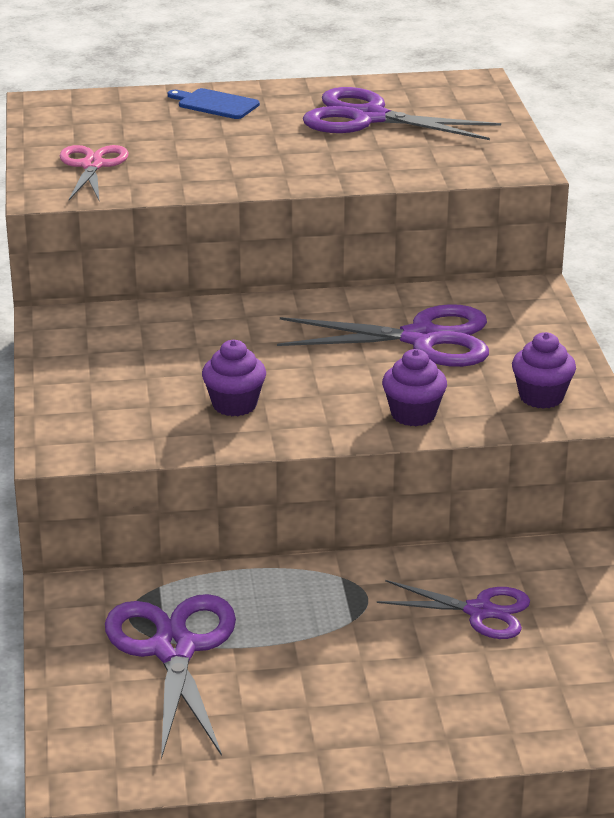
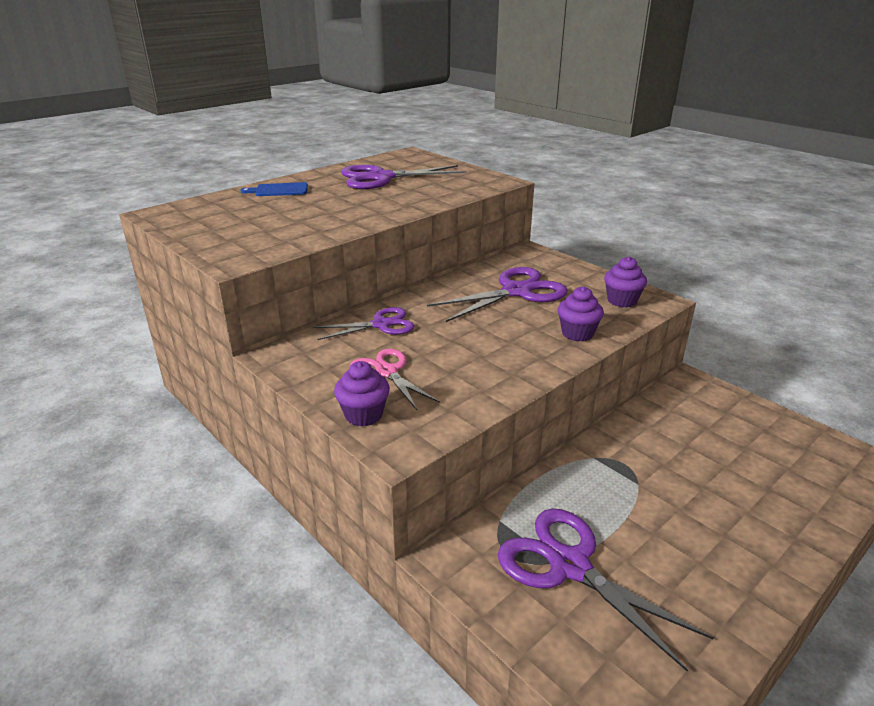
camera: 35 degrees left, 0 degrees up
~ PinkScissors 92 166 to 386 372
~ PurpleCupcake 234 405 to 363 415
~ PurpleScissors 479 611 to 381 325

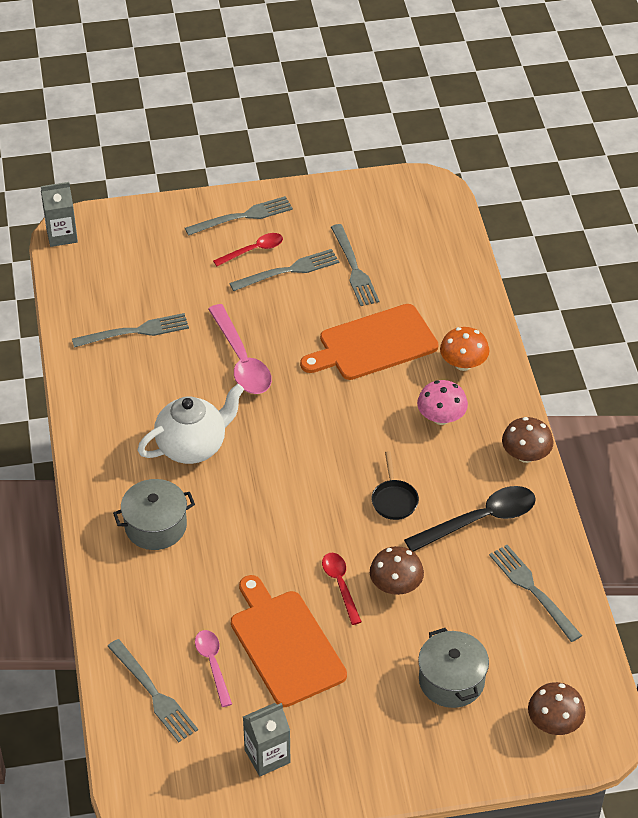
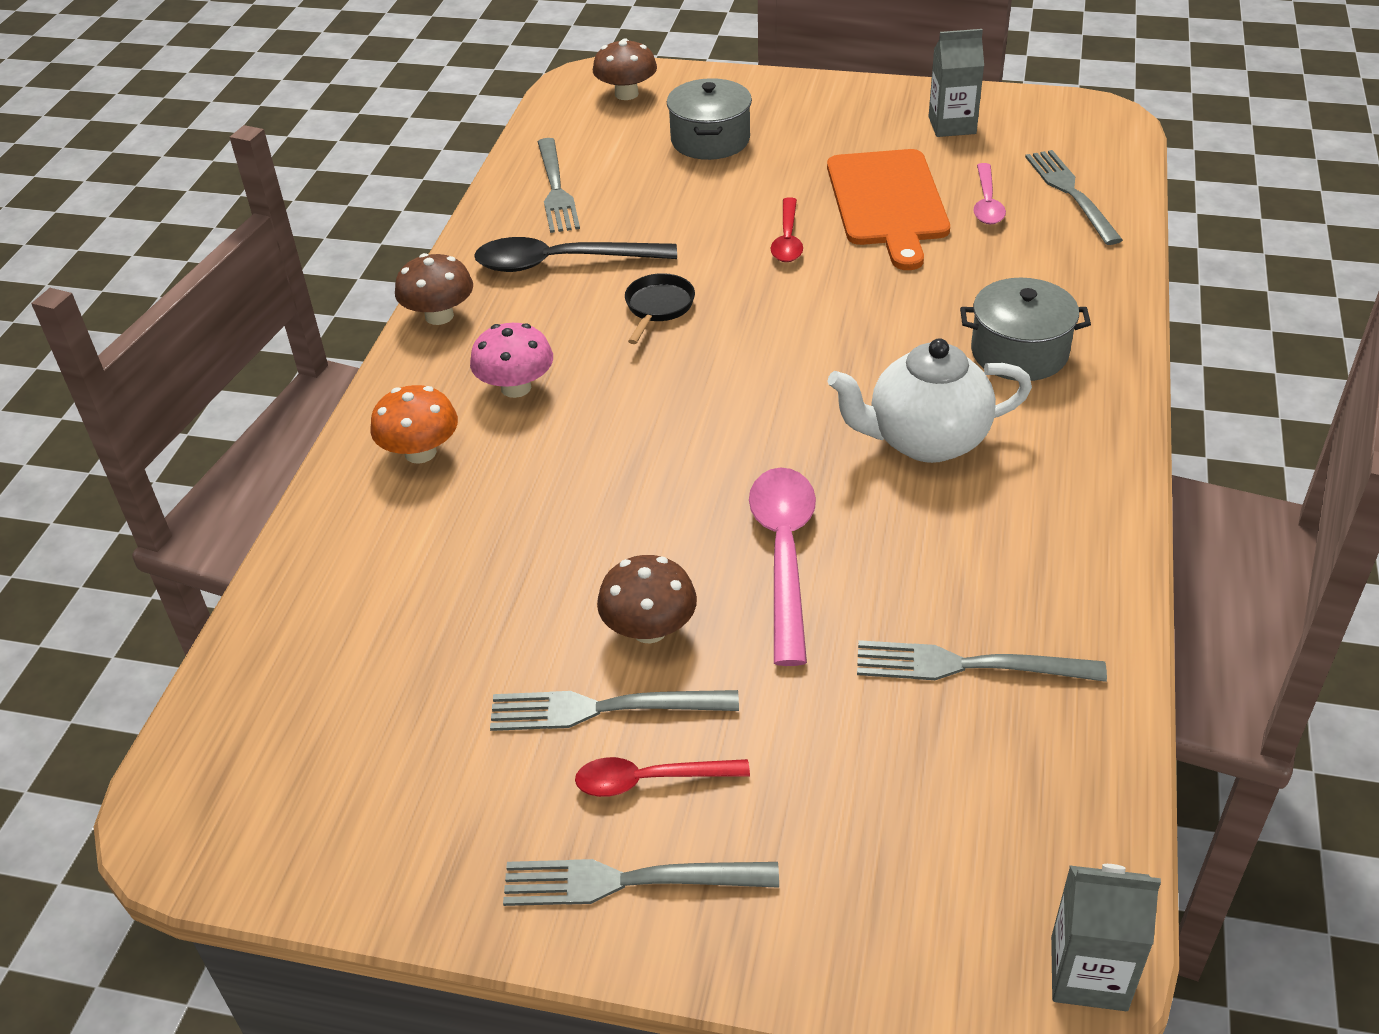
camera: 155 degrees left, 5 degrees down
- OrangeCuttingBoard 373 344
- GreyFork 354 269
~ BrownMushroom 395 585 to 649 629

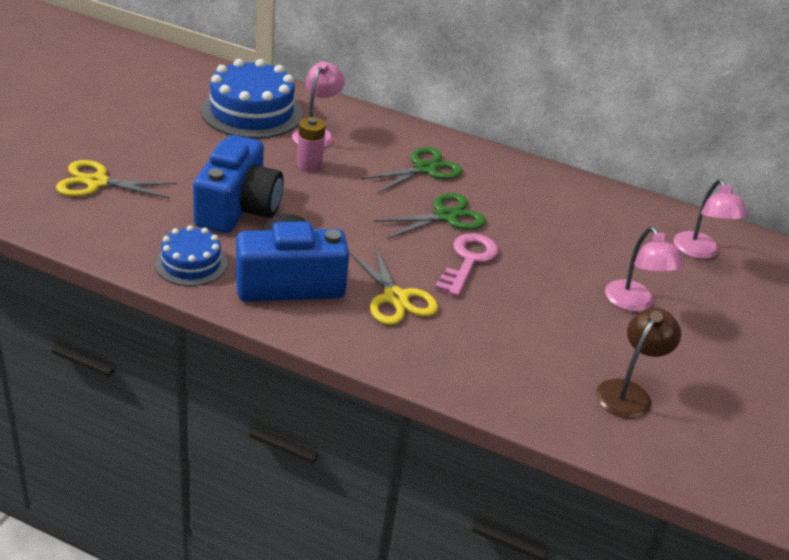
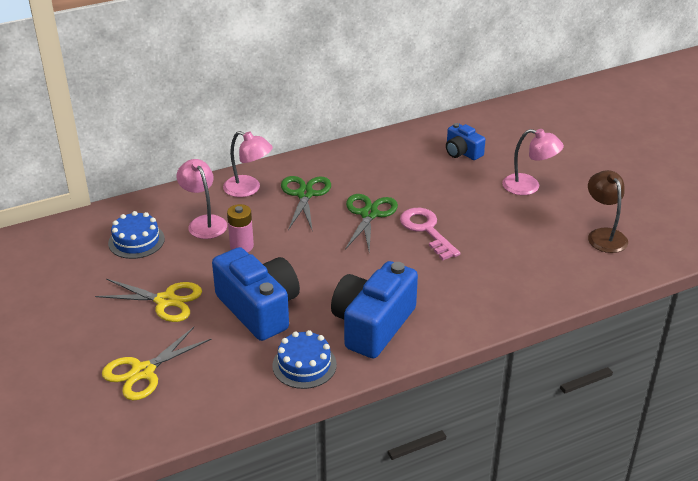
camera: 45 degrees left, 0 degrees up
~ BlueCake 252 112 = 136 241 x0.57
~ YellowScissors 395 298 to 166 301
~ PinkLamp 700 252 to 248 189
+ BlueCamera 462 152

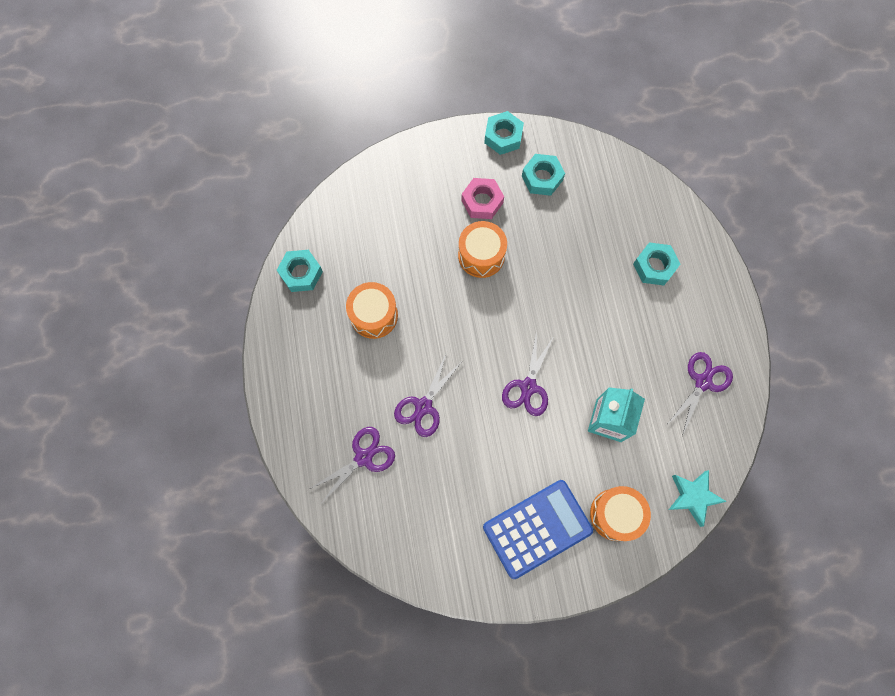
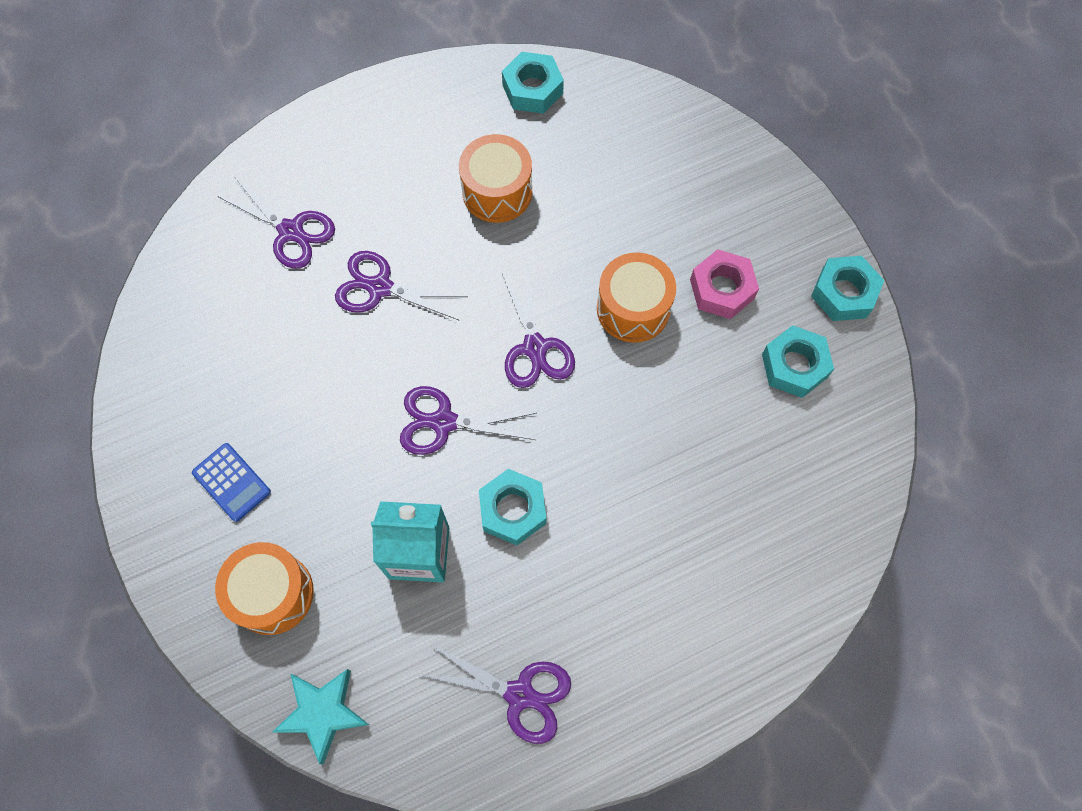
camera: 75 degrees right, 5 degrees down
~ BlueCalculator 537 528 = 231 482 x0.50
~ TurquoiseNut 654 266 to 513 510
+ PurpleScissors 535 347

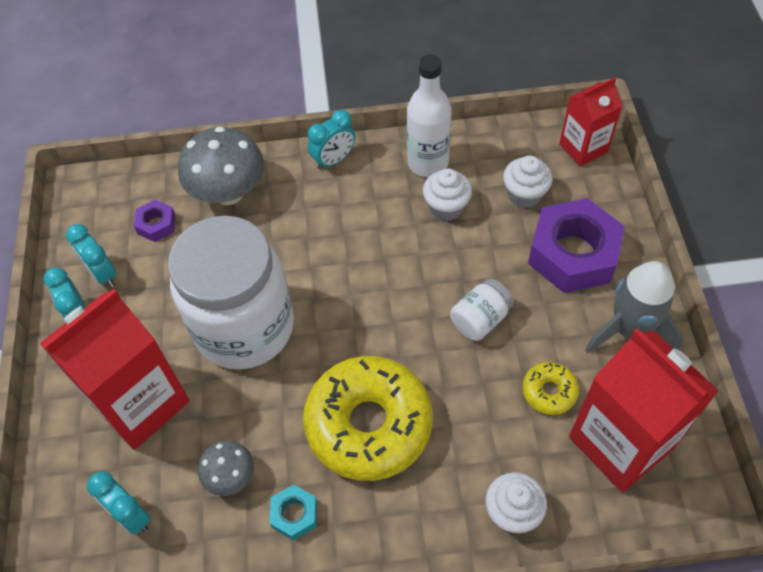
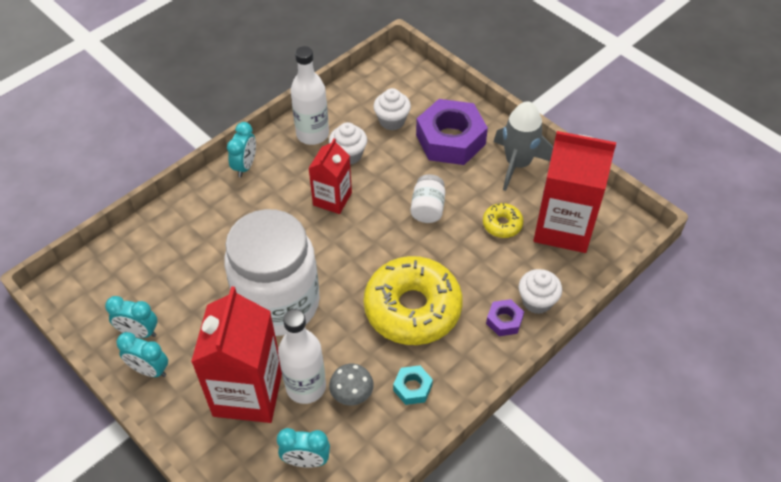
camera: 40 degrees left, 5 degrees down
~ PurpleNut 156 224 to 504 321
- GreyMushroom 229 193
~ RedCarton 583 148 to 332 199
+ WhiteBottle 306 387

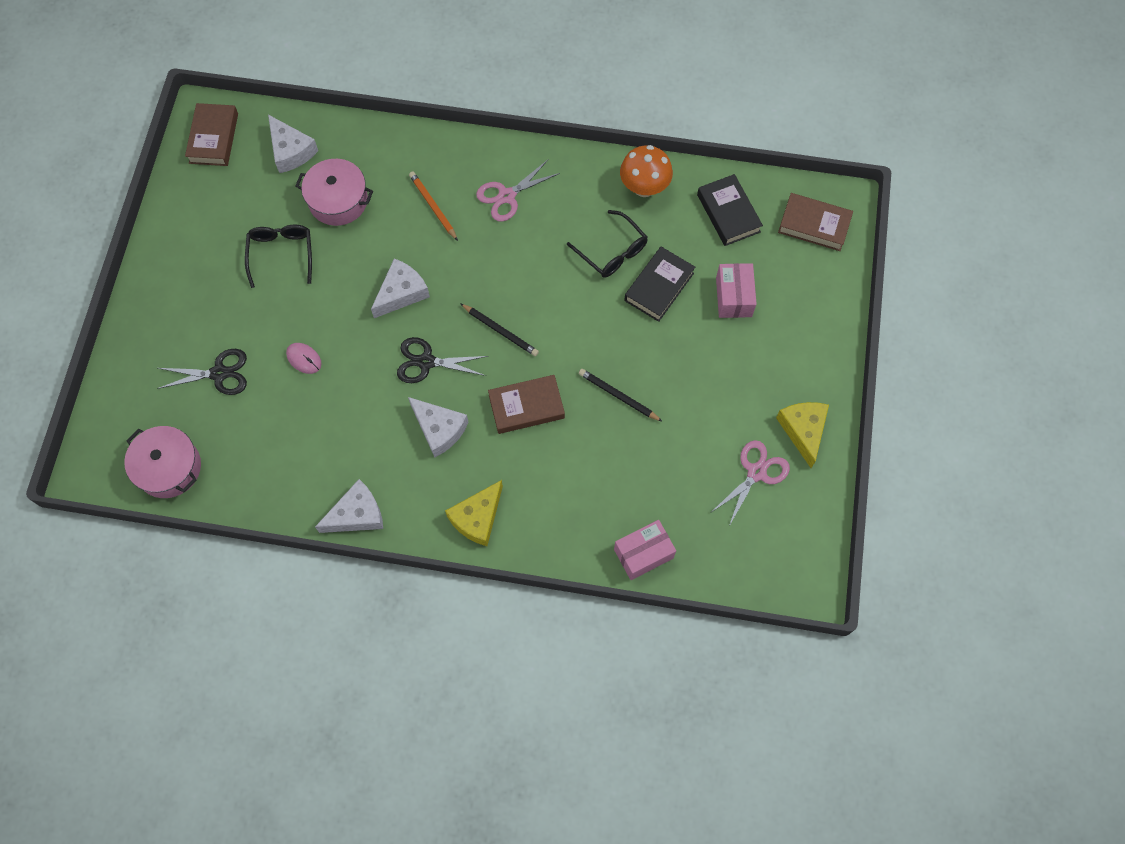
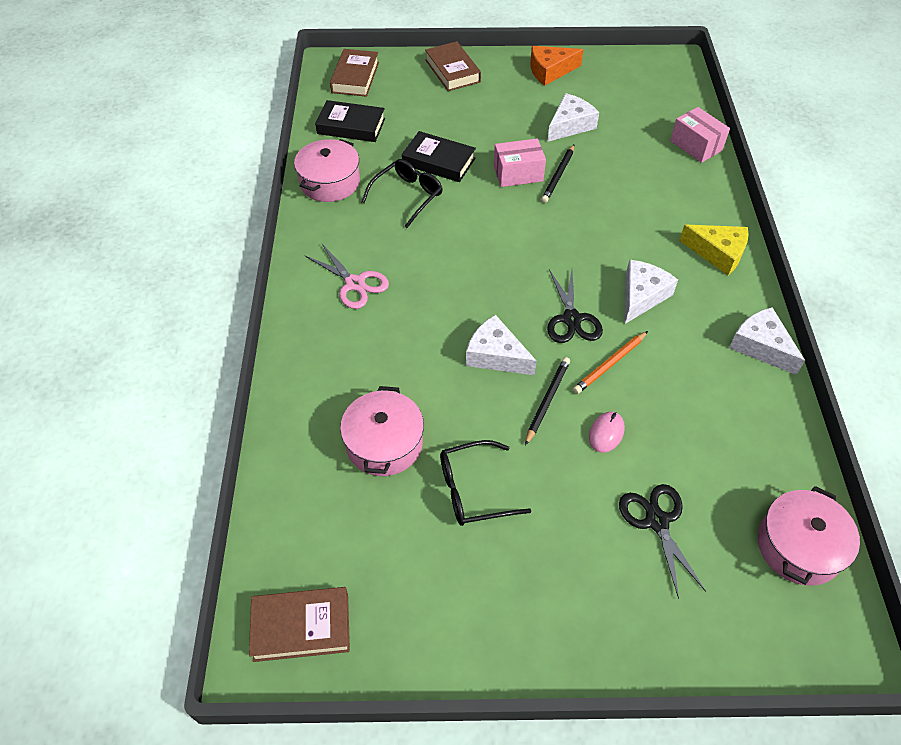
camera: 100 degrees left, 15 degrees down
~ WhiteCheese 291 151 to 570 125
~ OrangePencil 433 206 to 610 364
~ BlackPencil 500 331 to 547 401
~ BrownBook 526 407 to 452 71
~ OrangeMushroom 644 187 to PinkPot 330 182
~ BlackBook 728 213 = 351 126 45 degrees clockwise
- PinkScissors 756 472
~ PinkBox 733 297 to 518 173
~ YellowCheese 803 431 to OrangeCheese 550 71

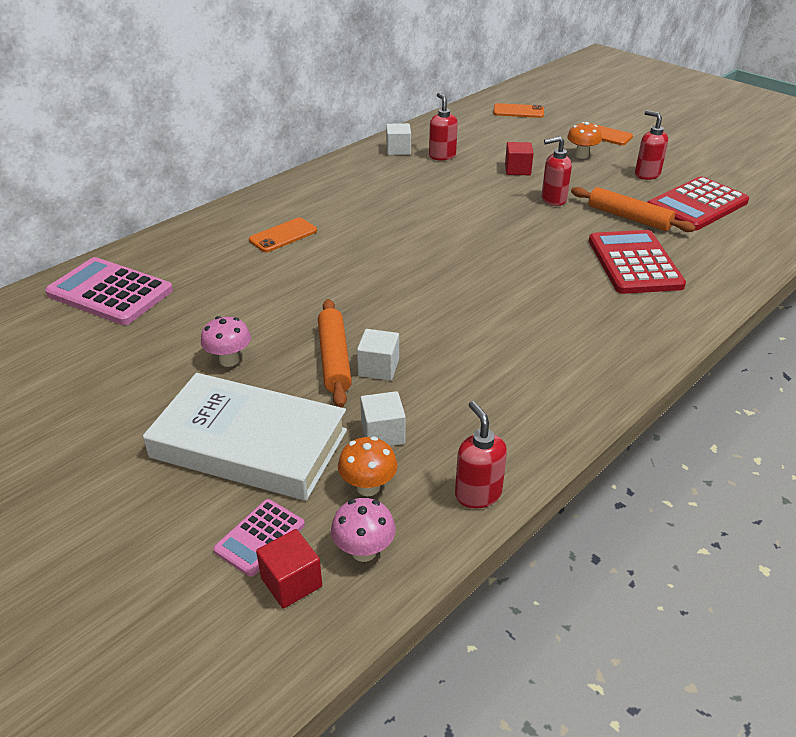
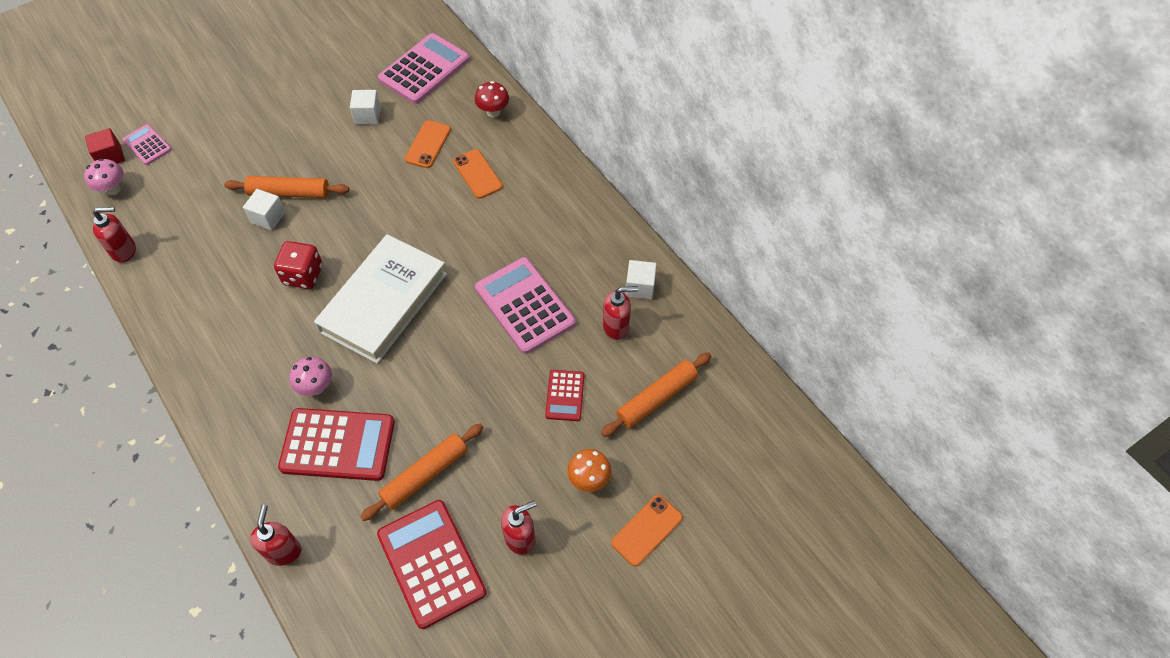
camera: 100 degrees right, 20 degrees up
~ WhiteBook 249 443 to 384 302
~ PinkMushroom 229 360 to 316 387
- OrangeMushroom 368 487
~ WhiteCube 383 433 to 367 115
~ OrangePhone 518 111 to 428 144
~ RedCube 517 170 to RedCalculator 565 395
~ RedSoapDispenser 553 200 to 283 551
+ RedDice 303 275
+ RedMushroom 493 112
+ PinkCalculator 525 305
+ OrangeRollingPin 656 398

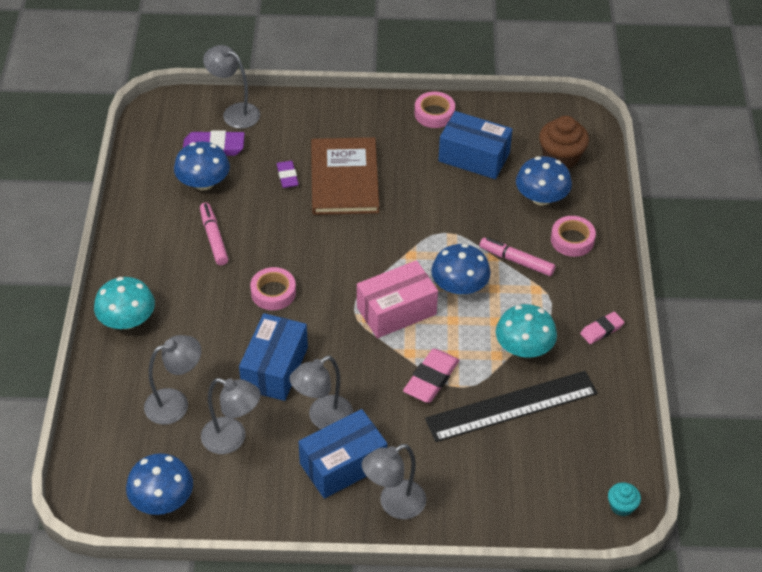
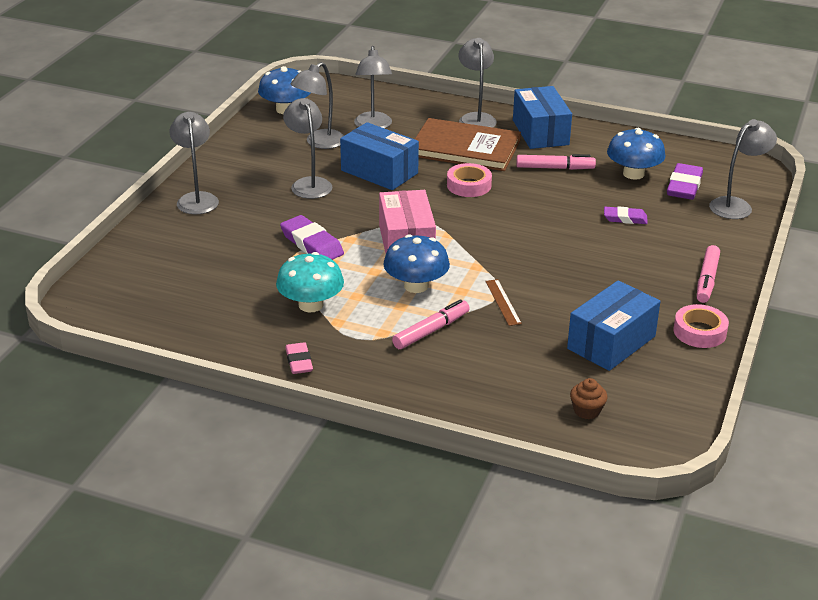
camera: 110 degrees right, 15 degrees down
~ TurquoiseMushroom 127 320 to GreyLamp 476 118
~ BlueBox 343 464 to 540 132
~ BrownBook 344 179 to 465 148
~ PinkEraser 431 379 to PurpleEraser 311 244
- BlackRuler 511 406
- BlueMushroom 541 198
~ BrownCupcake 561 157 = 587 411 x0.55
- PinkTape 572 240
- TurquoiseCupcake 621 506
+ BrownRuler 503 302
+ PinkMarker 707 280

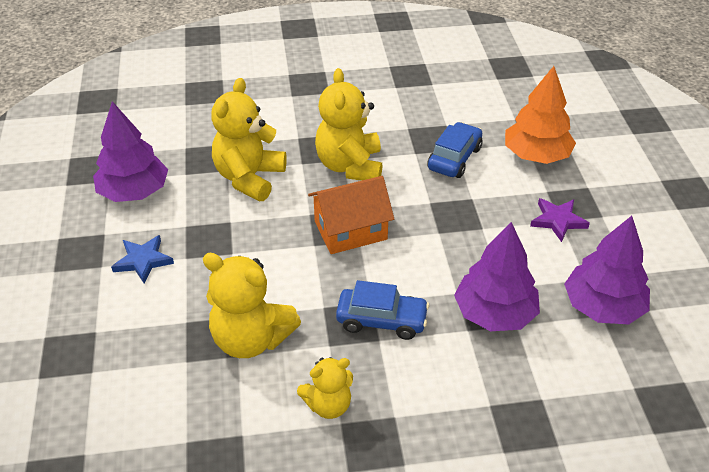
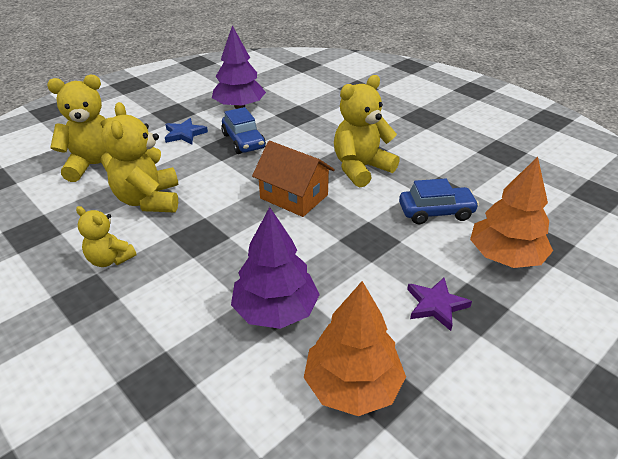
camera: 55 degrees right, 5 degrees down
~ YellowTeddyBear 249 178 to 97 166
~ BlueCar 381 320 to 243 141
~ PurpleTree 603 307 to OrangeTree 352 385

